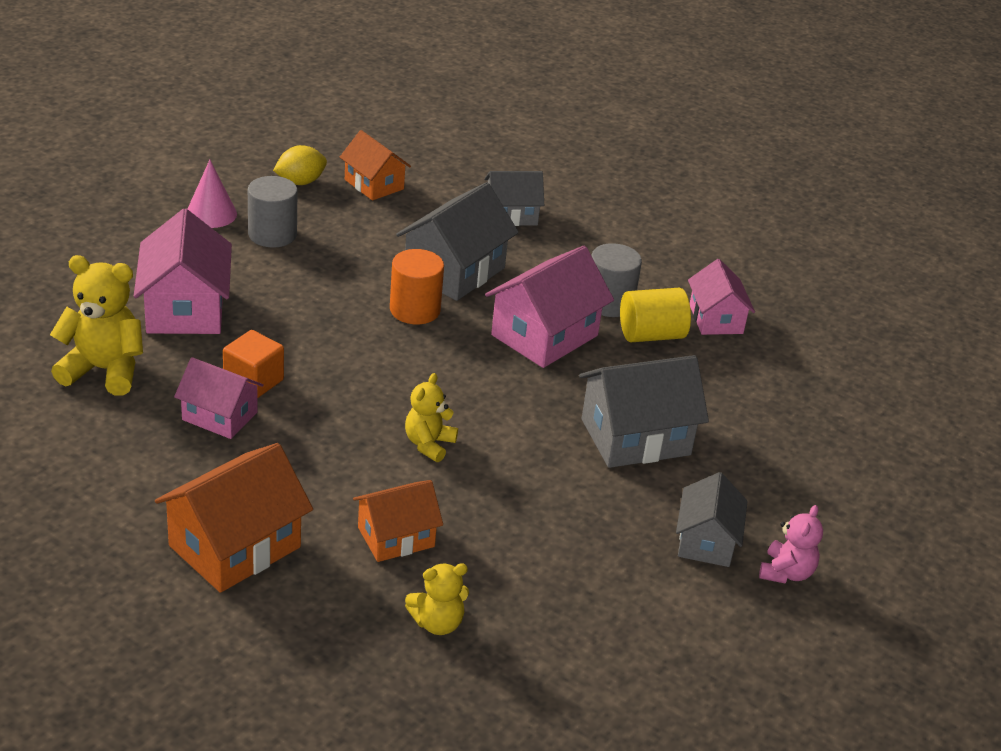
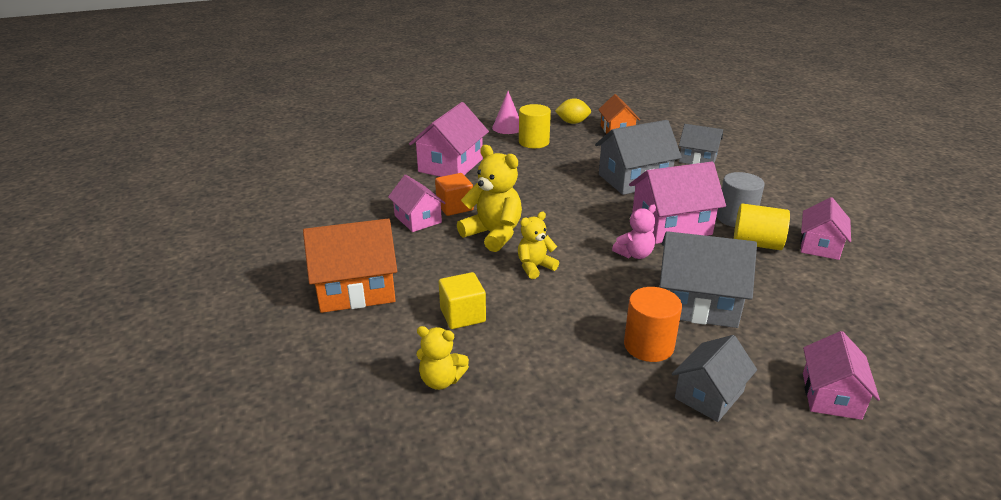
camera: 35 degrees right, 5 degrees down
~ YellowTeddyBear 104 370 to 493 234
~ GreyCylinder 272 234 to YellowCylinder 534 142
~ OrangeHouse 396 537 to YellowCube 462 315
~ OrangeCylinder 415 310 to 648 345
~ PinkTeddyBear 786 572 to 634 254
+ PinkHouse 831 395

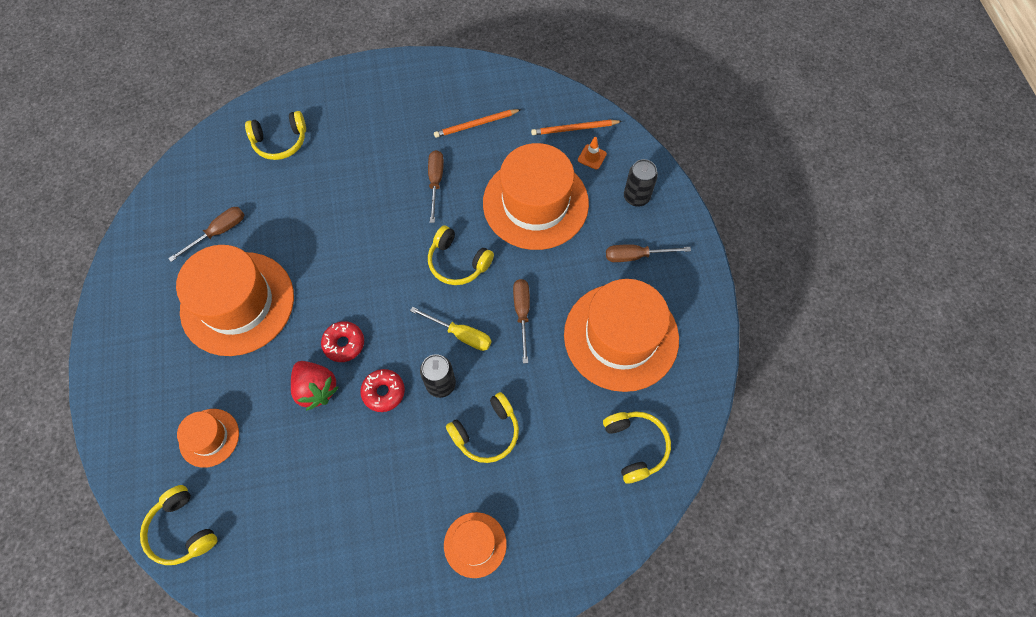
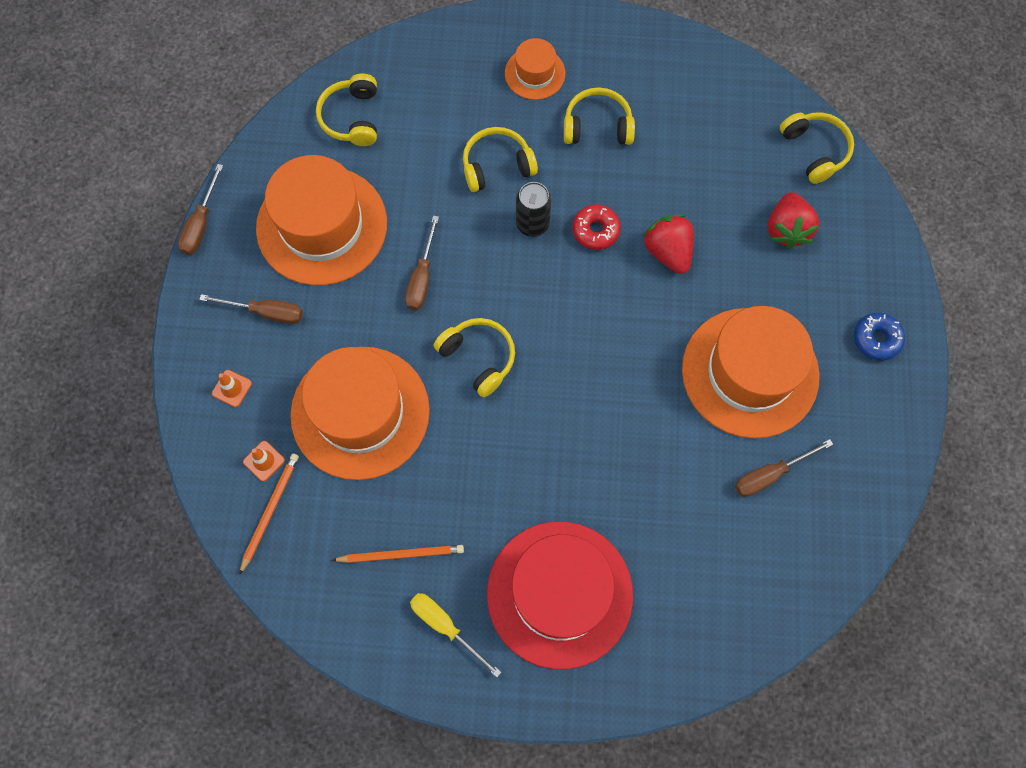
camera: 165 degrees left, 5 degrees up
~ OrangeHat 209 437 to RedStrawberry 787 229
~ YellowHeadphones 280 141 to 597 126
- RedDonut 344 344
~ YellowScrewdriver 460 334 to 445 626
~ BrownScrewdriver 436 182 to 201 224
~ OrangePencil 574 129 = 270 511 75 degrees counterclockwise
~ BlackCan 636 197 to OrangeTrafficCone 232 388
+ RedHat 559 594
+ BlueDonut 876 339

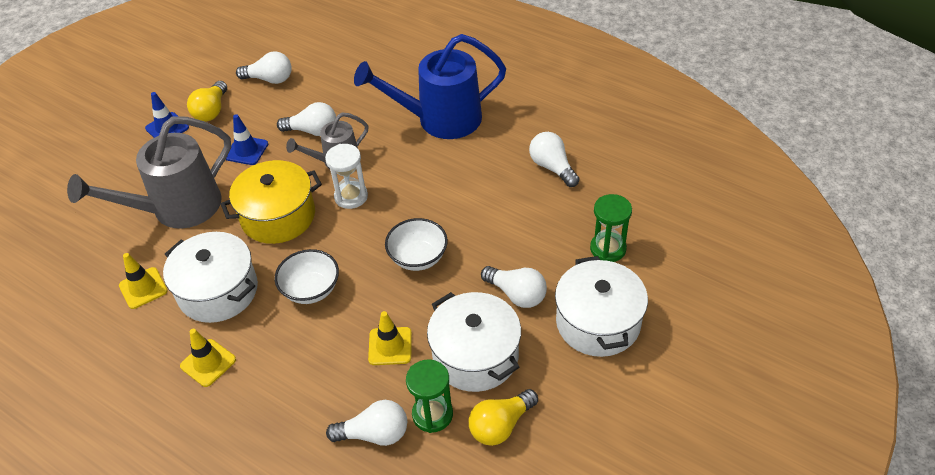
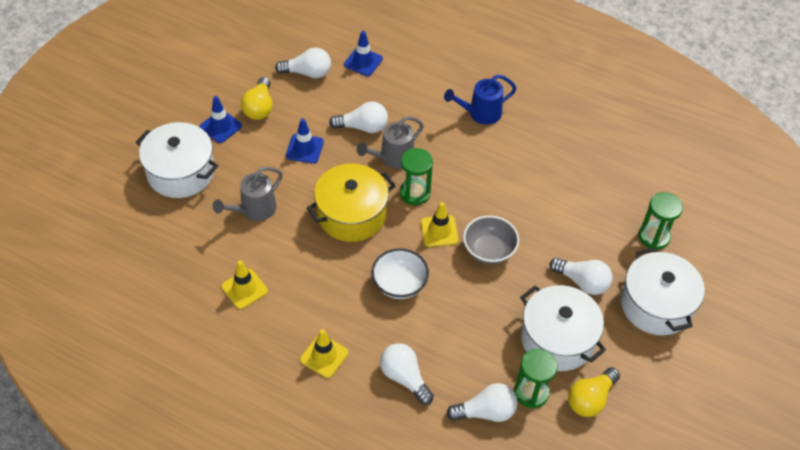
camera: 10 degrees left, 5 degrees up
~ GreyWateringCan 177 209 = 254 210 x0.56
~ WhitePot 218 291 to 181 172
~ WhiteHourglass 351 196 to GreenHourglass 415 193
~ BlueWateringCan 439 120 = 480 113 x0.56
~ YellowTrafficCone 390 346 to 439 231
~ WhiteBowl 418 257 to GreyBowl 489 250
~ WhiteLightBulb 552 167 to 404 377
+ BlueTrafficCone 363 62

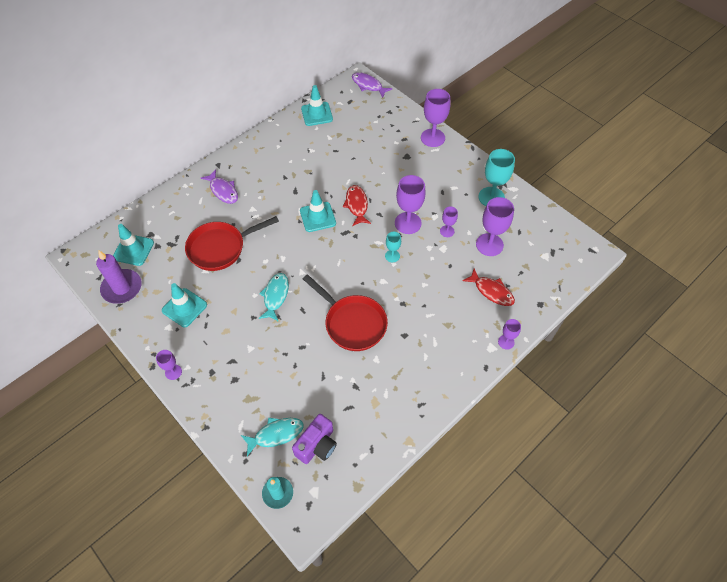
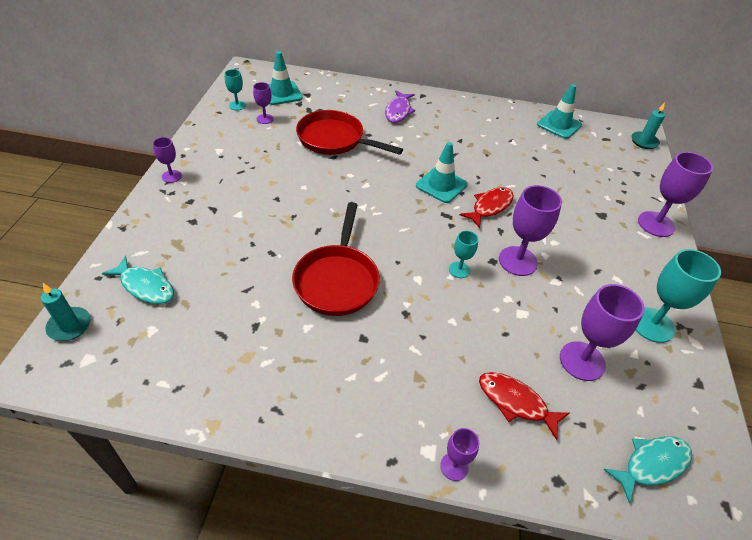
camera: 50 degrees right, 10 degrees down
~ PurpleCandle 122 288 to TurquoiseGoblet 237 105
- TurquoiseTrafficCone 184 307
~ TurquoiseFish 275 296 to 652 464
- PurpleCamera 317 445
~ PurpleFish 368 85 to TurquoiseCandle 644 142
~ PurpleGoblet 447 231 to 265 119
~ RedFish 491 291 = 515 402 120 degrees clockwise

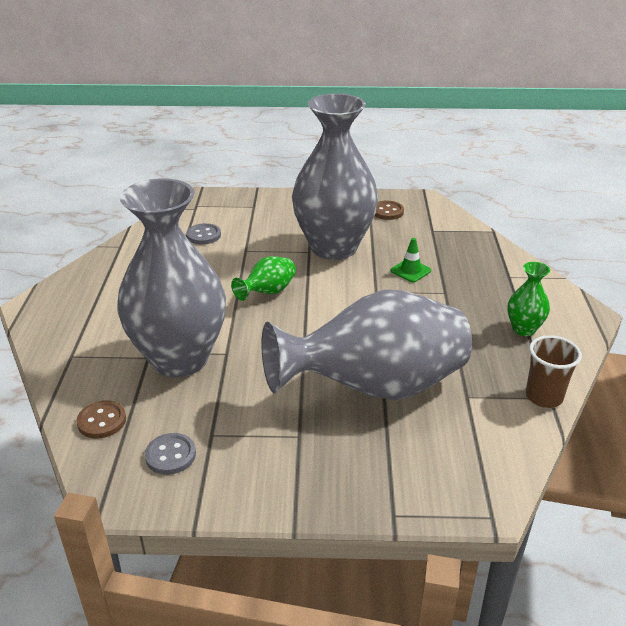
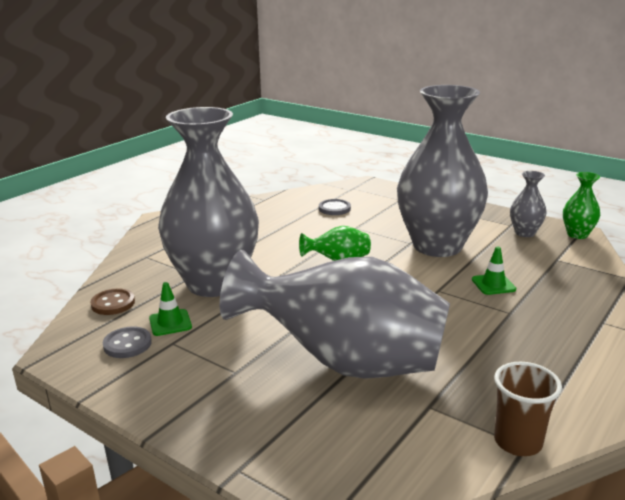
camera: 35 degrees right, 10 degrees down
~ BrownButton 387 211 to GreyVase 525 233
~ GreenVase 523 329 to 577 234
+ GreenTrafficCone 170 323

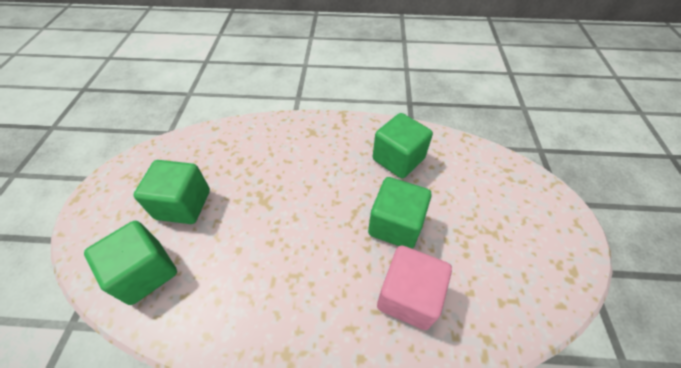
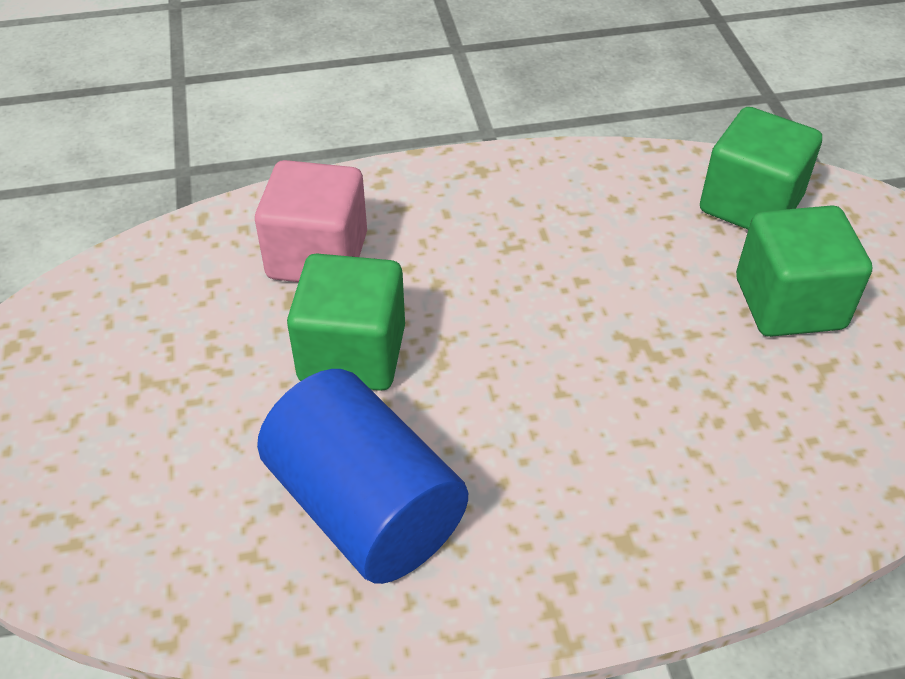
camera: 165 degrees right, 5 degrees down
~ GreenCube 398 159 to BlueCylinder 365 508

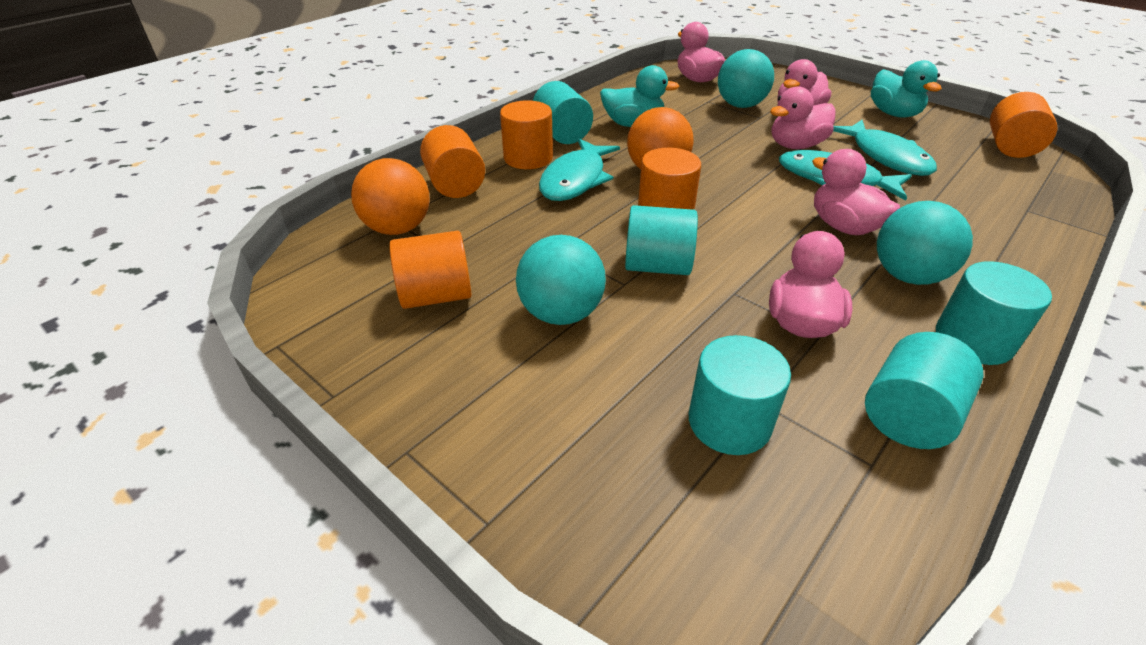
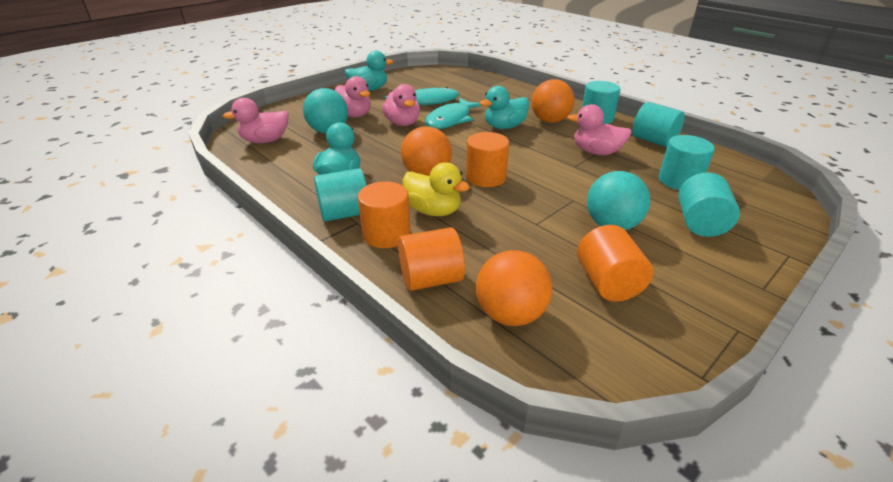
camera: 85 degrees left, 5 degrees down
~ TurquoiseFish 575 180 to YellowDuck 433 211
~ TurquoiseCylinder 657 266 to 700 223
~ PinkDuck 843 226 to TurquoiseDuck 504 127
~ TurquoiseBall 907 275 to OrangeBall 550 121
- OrangeCylinder 1010 147

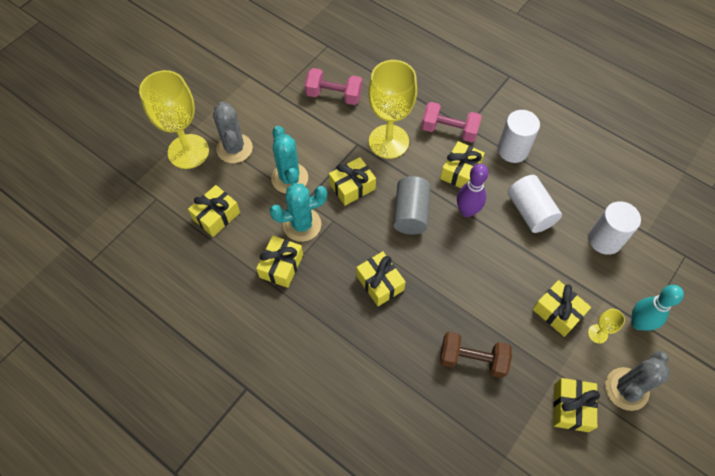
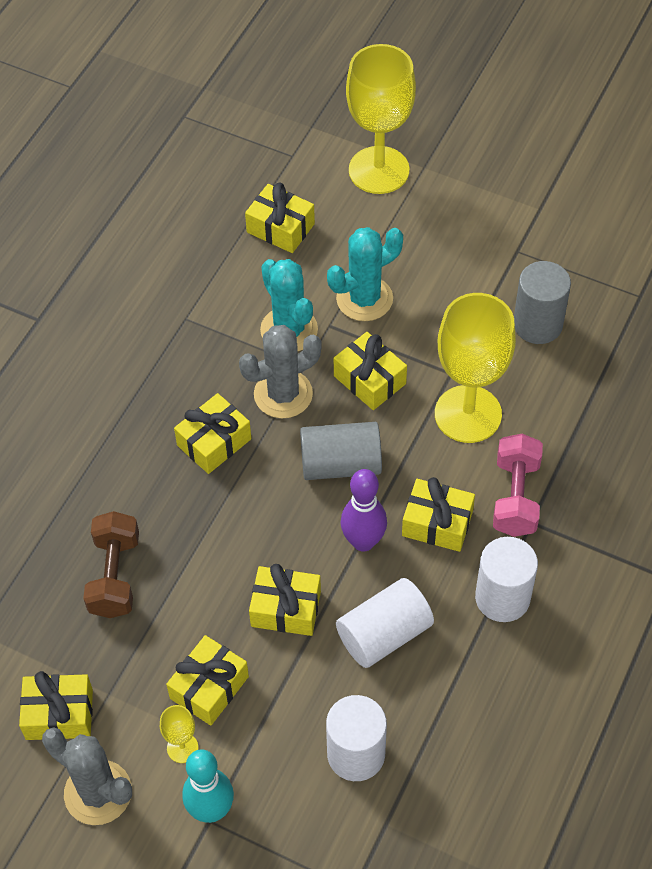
camera: 80 degrees right, 5 degrees down
~ GreyCactus 234 148 to 283 394
~ YellowGift 281 266 to 286 608
~ PinkDumbbell 334 95 to GreyCylinder 537 324

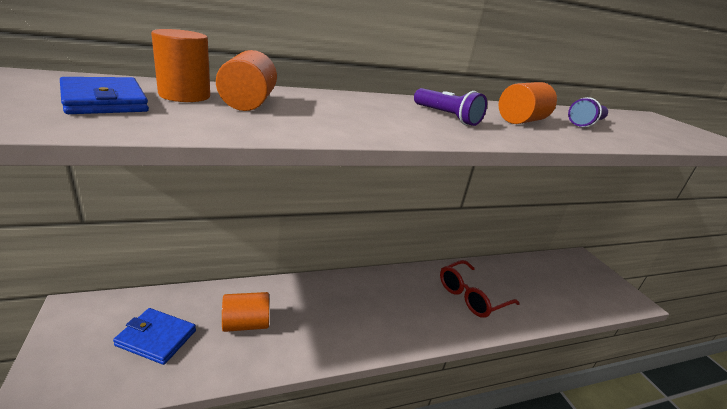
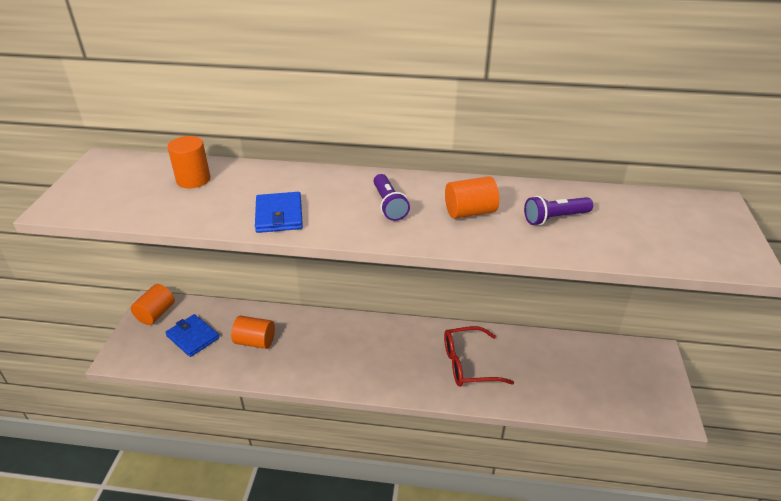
camera: 30 degrees right, 10 degrees up
~ BlueWallet 104 101 to 279 215
~ OrangeCylinder 248 103 to 156 314

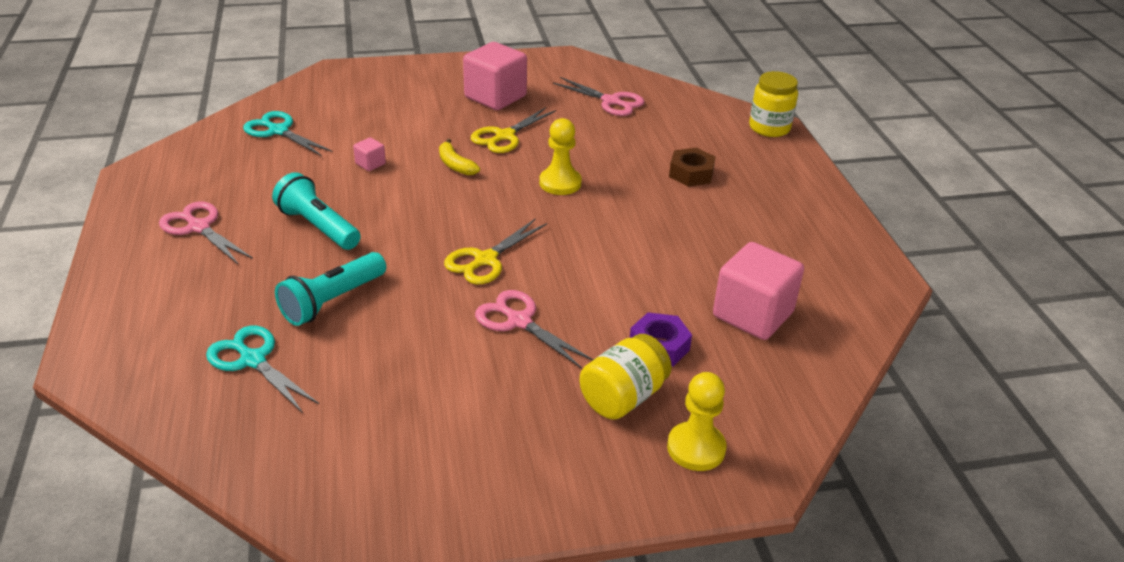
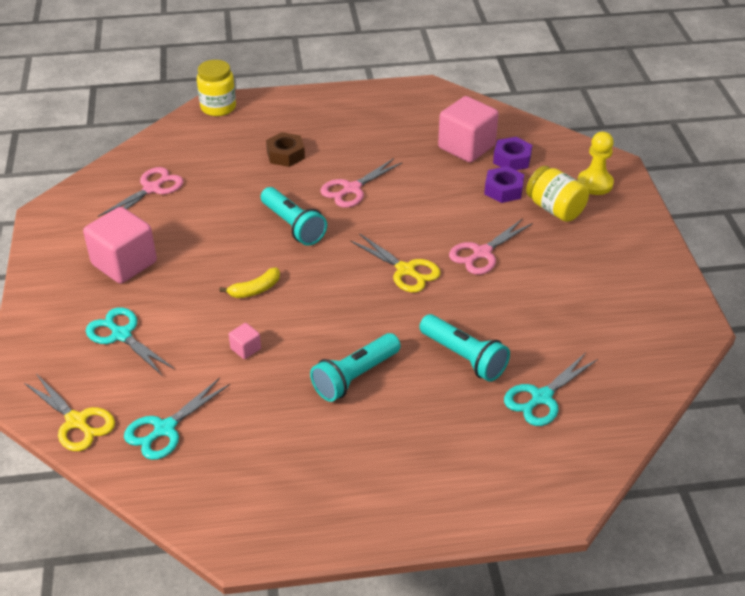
camera: 85 degrees left, 5 degrees up
~ PinkScissors 199 227 to 351 189
~ YellowScissors 504 136 to 76 422
~ YellowPawn 560 183 to TurquoiseFlashlight 293 226
+ TurquoiseScissors 121 335
+ PurpleNut 512 159

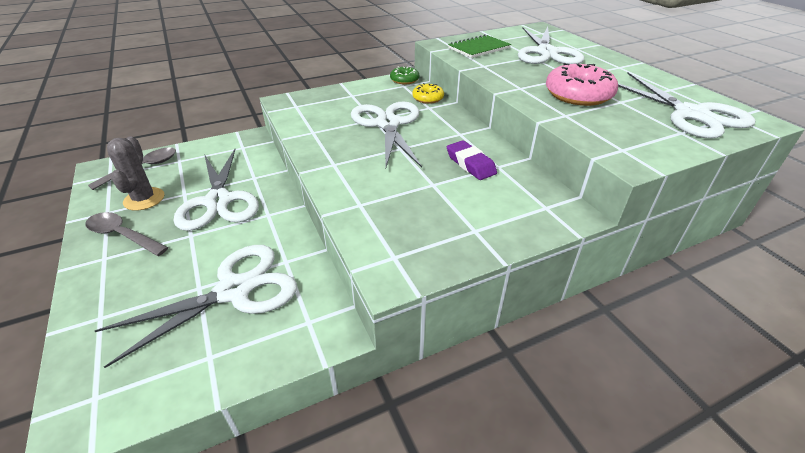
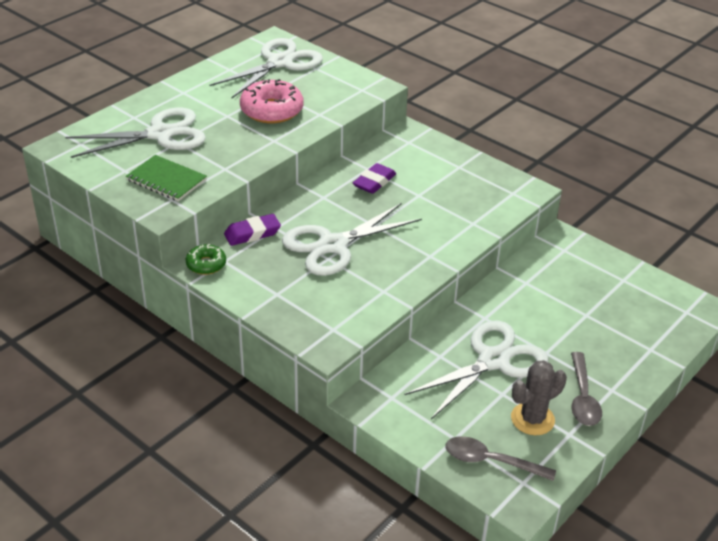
camera: 115 degrees left, 0 degrees up
- WhiteScissors 234 291
~ YellowDonut 428 98 to PurpleEraser 252 233

